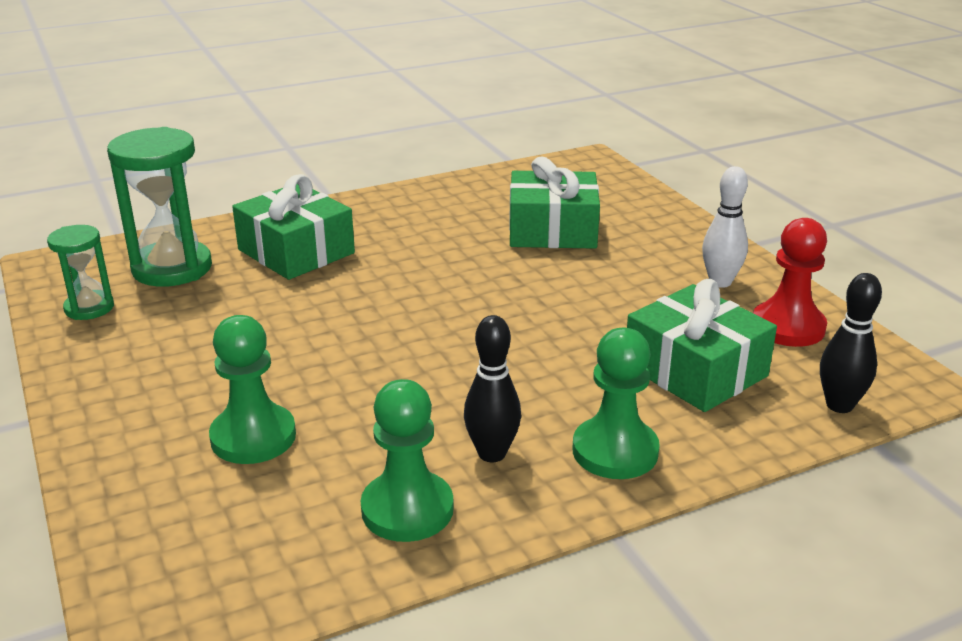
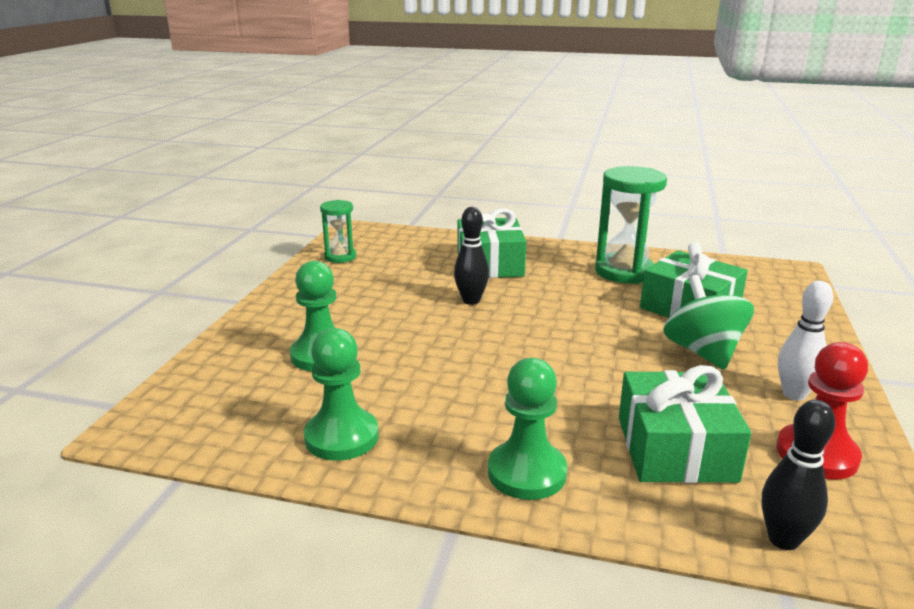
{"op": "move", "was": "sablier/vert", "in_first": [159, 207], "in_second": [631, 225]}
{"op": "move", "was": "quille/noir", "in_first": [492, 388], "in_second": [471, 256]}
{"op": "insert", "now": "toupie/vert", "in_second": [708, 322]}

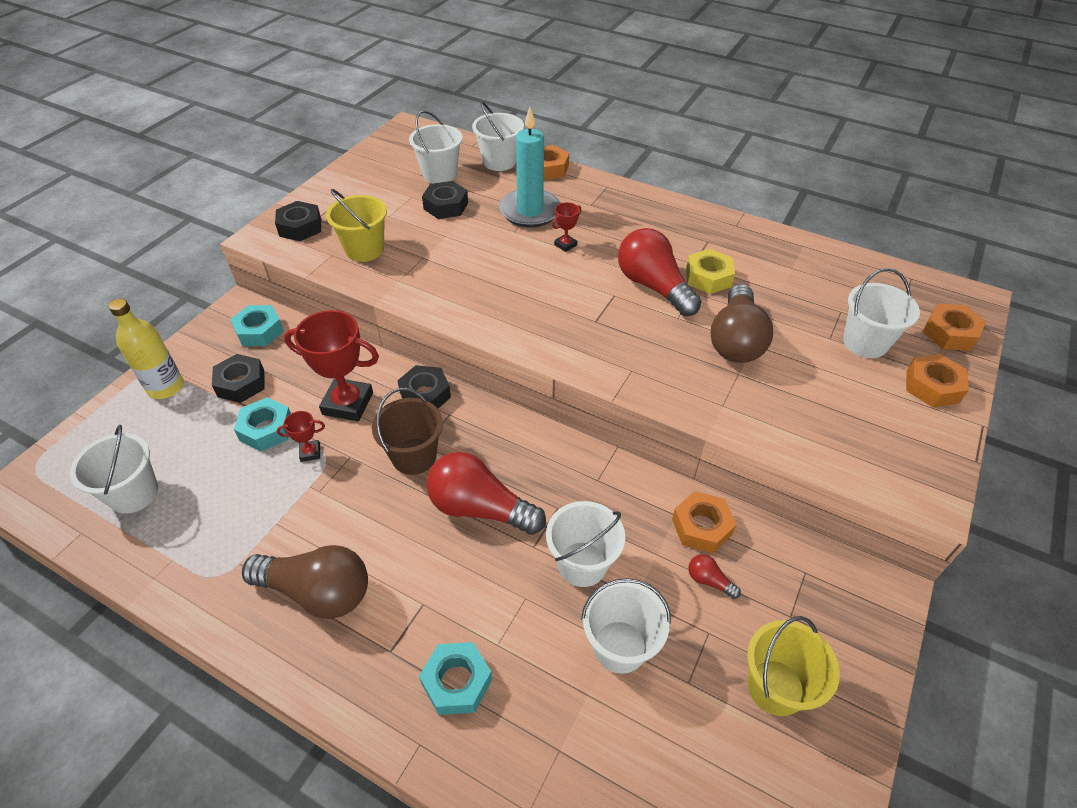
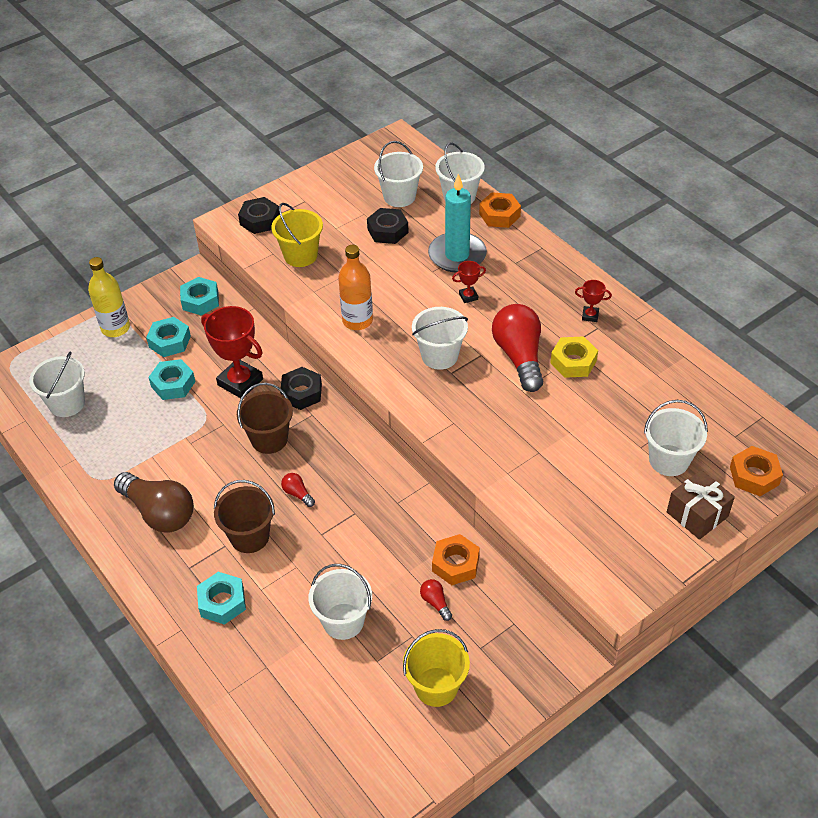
{"op": "recolor", "was": "écrou/noir", "now": "écrou/turquoise", "in_first": [238, 378], "in_second": [168, 337]}
{"op": "move", "was": "trophée/rouge", "in_first": [301, 436], "in_second": [593, 301]}
{"op": "resize", "was": "ampoule/rouge", "in_first": [486, 493], "in_second": [298, 490], "ratio": 0.43}
{"op": "move", "was": "seau/blanc", "in_first": [585, 544], "in_second": [440, 338]}
{"op": "delete", "was": "ampoule/marron", "in_first": [742, 323]}
{"op": "replace", "was": "écrou/orange", "now": "cadeau/marron", "in_first": [937, 380], "in_second": [701, 505]}
{"op": "insert", "now": "seau/marron", "in_second": [244, 516]}
{"op": "insert", "now": "bouteille/orange", "in_second": [355, 287]}

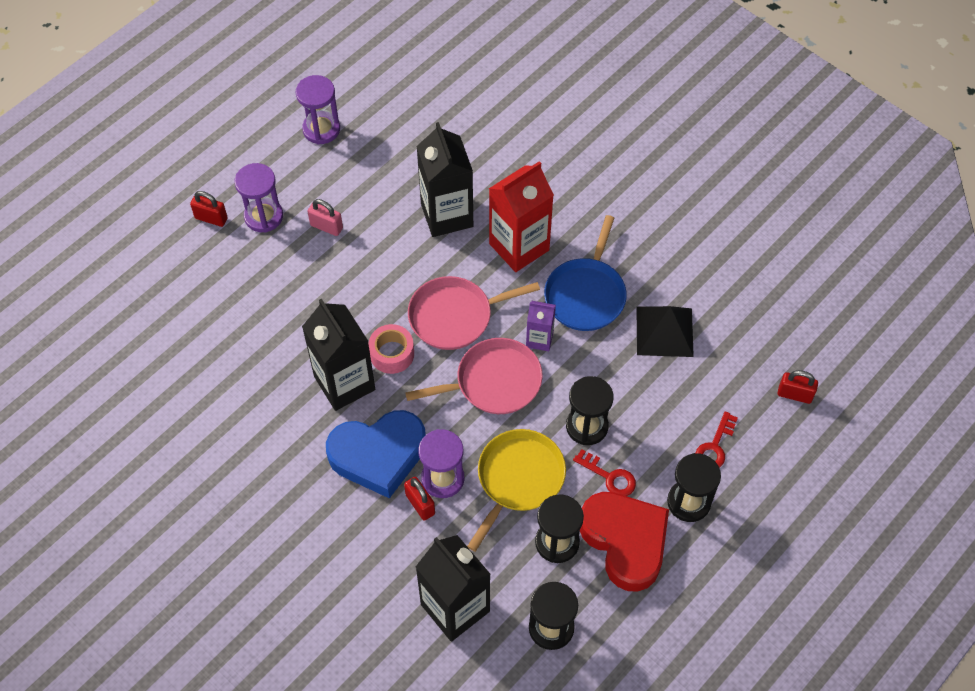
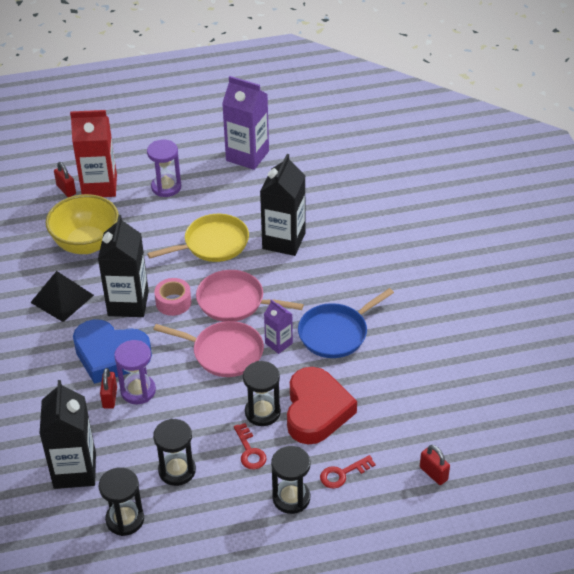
{"op": "move", "was": "cadenas/rouge", "in_first": [209, 209], "in_second": [65, 179]}
{"op": "replace", "was": "sablier/violet", "now": "brique de lait/violet", "in_first": [318, 109], "in_second": [245, 123]}
{"op": "delete", "was": "cadenas/rose", "in_first": [325, 217]}
{"op": "move", "was": "poêle/jaune", "in_first": [516, 490], "in_second": [198, 238]}
{"op": "move", "was": "brique de lait/rouge", "in_first": [521, 216], "in_second": [93, 153]}
{"op": "move", "was": "cœur/rouge", "in_first": [624, 542], "in_second": [322, 405]}
{"op": "move", "was": "pyramide/noir", "in_first": [665, 331], "in_second": [62, 296]}
{"op": "insert", "now": "bol/jaune", "in_second": [82, 224]}

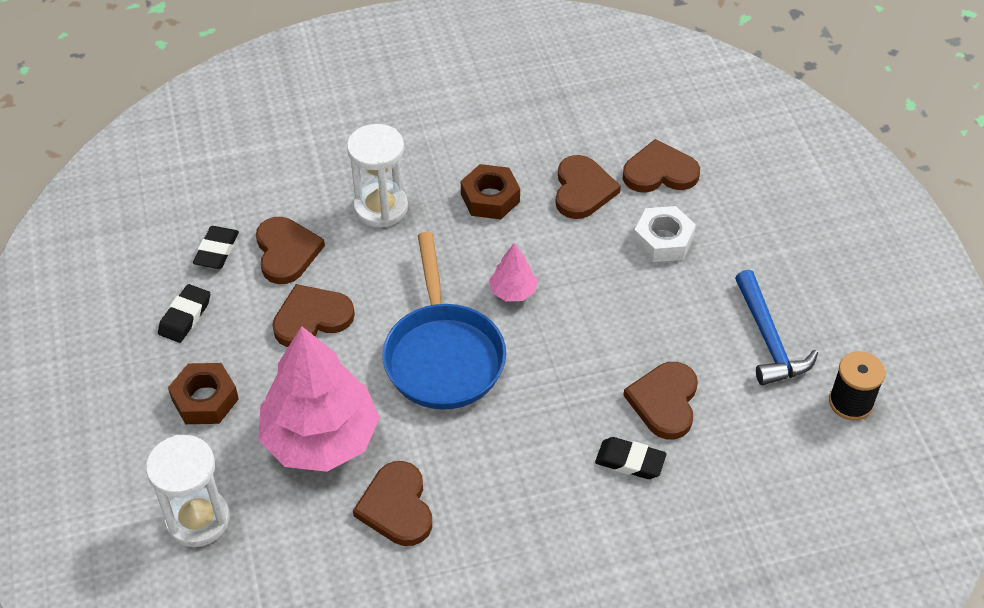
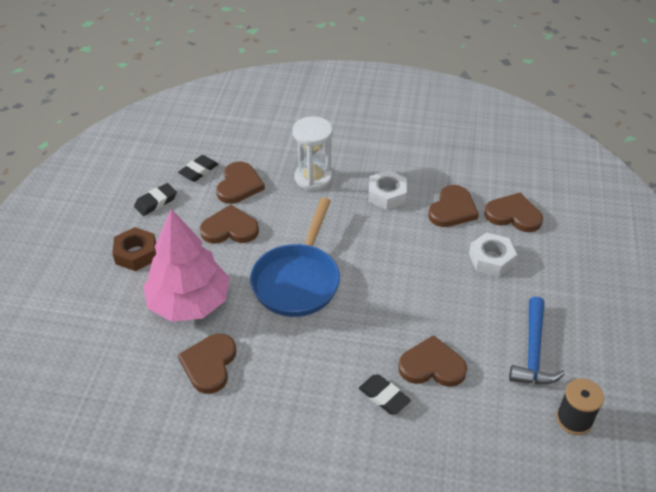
{"op": "delete", "was": "sablier/blanc", "in_first": [188, 491]}
{"op": "recolor", "was": "écrou/marron", "now": "écrou/blanc", "in_first": [490, 191], "in_second": [387, 190]}
{"op": "delete", "was": "arbre/rose", "in_first": [513, 272]}
{"op": "rotate", "was": "cœur/marron", "in_first": [660, 400], "in_second": [432, 361], "clockwise": 60}

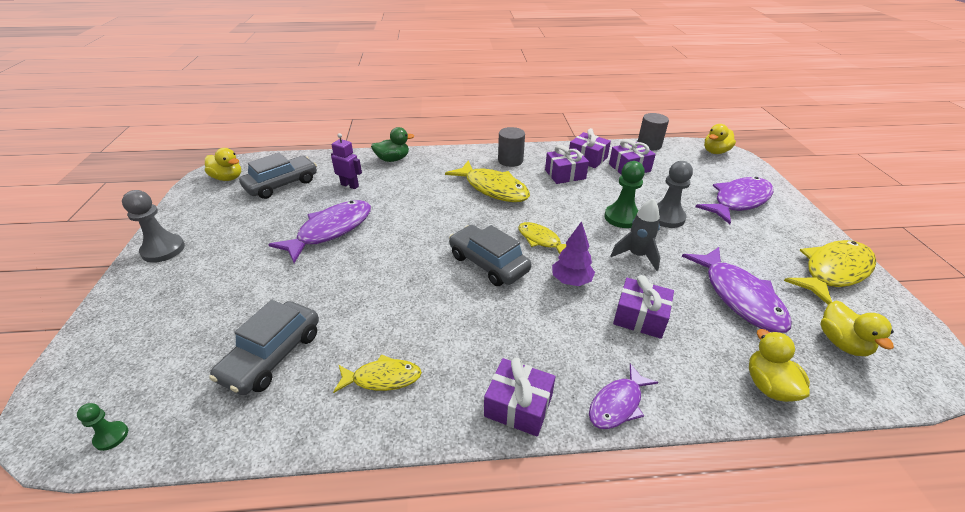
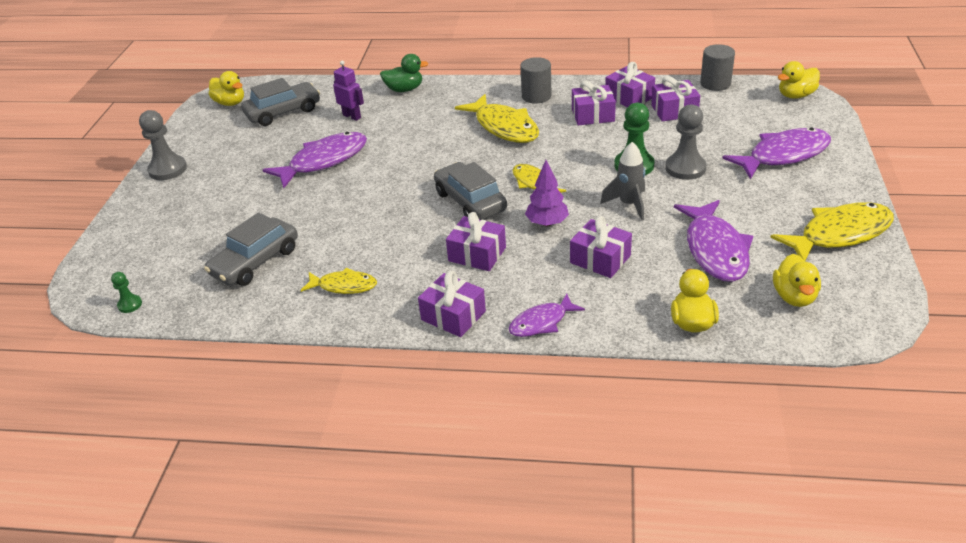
{"op": "insert", "now": "cadeau/violet", "in_second": [476, 241]}

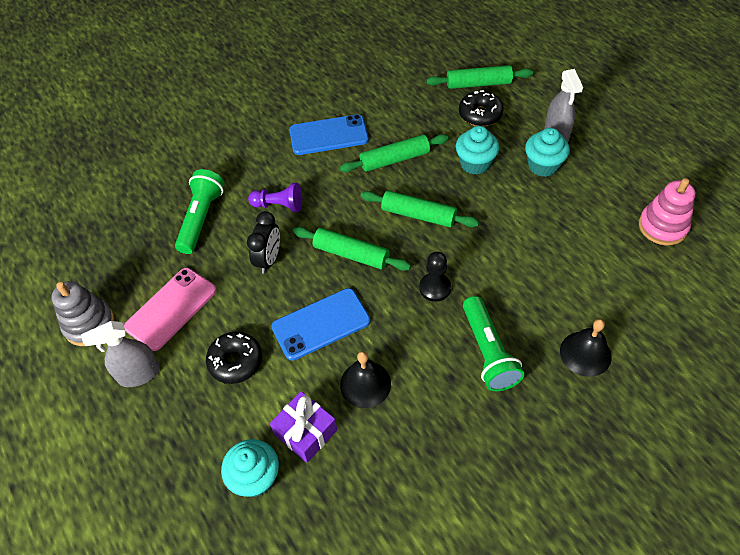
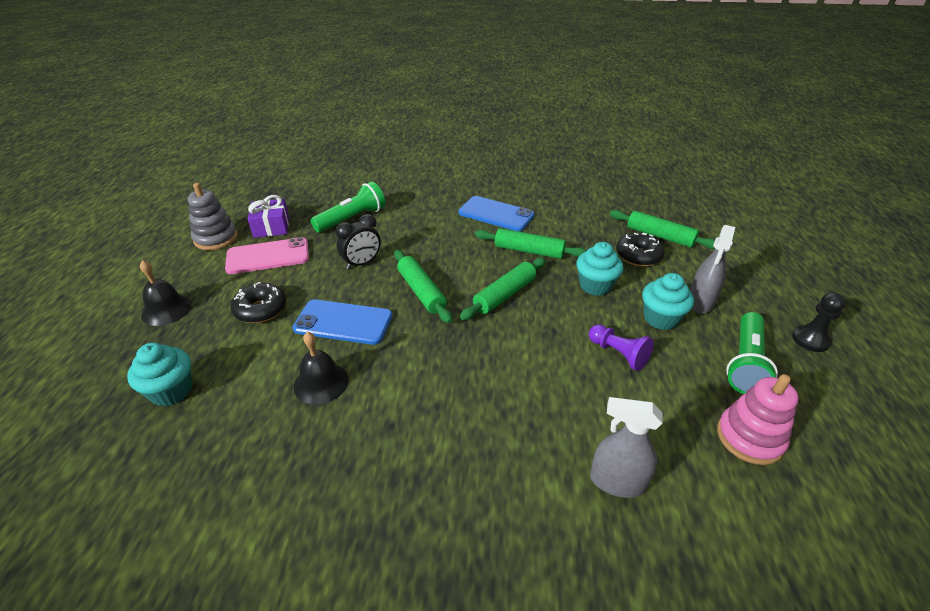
{"op": "move", "was": "vaporisateur/gris", "in_first": [120, 354], "in_second": [626, 447]}
{"op": "move", "was": "pion/violet", "in_first": [275, 197], "in_second": [621, 347]}
{"op": "move", "was": "cadeau/violet", "in_first": [303, 427], "in_second": [268, 216]}
{"op": "rotate", "was": "rouleau à pâtisserie/vert", "in_first": [420, 209], "in_second": [503, 289], "clockwise": 75}
{"op": "move", "was": "pion/noir", "in_first": [435, 277], "in_second": [819, 322]}
{"op": "move", "was": "lampe de poche/vert", "in_first": [494, 343], "in_second": [752, 353]}
{"op": "move", "was": "cloche/noir", "in_first": [586, 348], "in_second": [166, 293]}

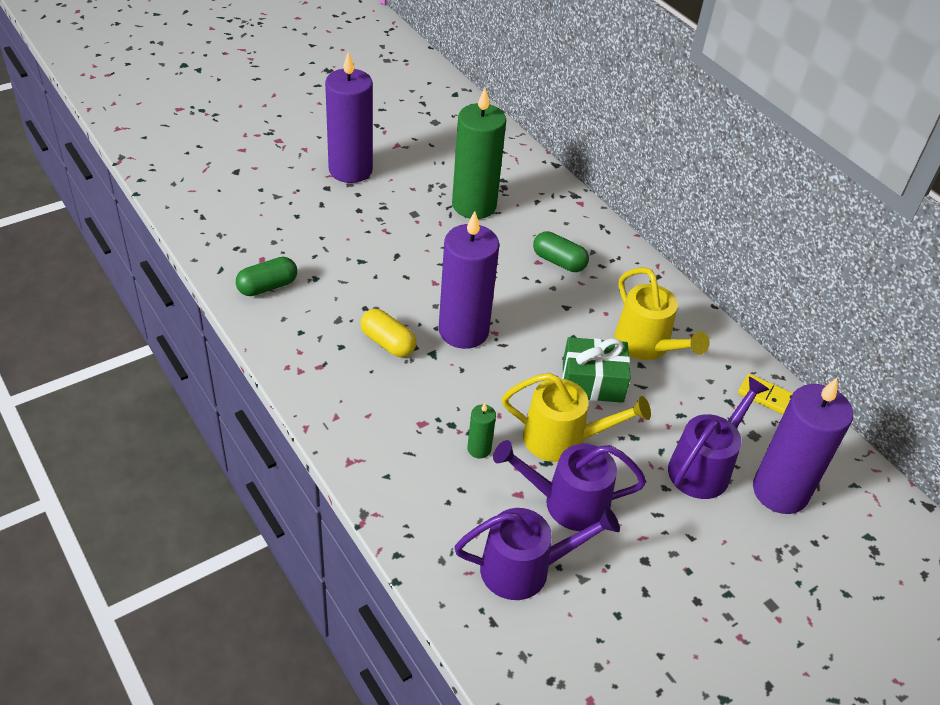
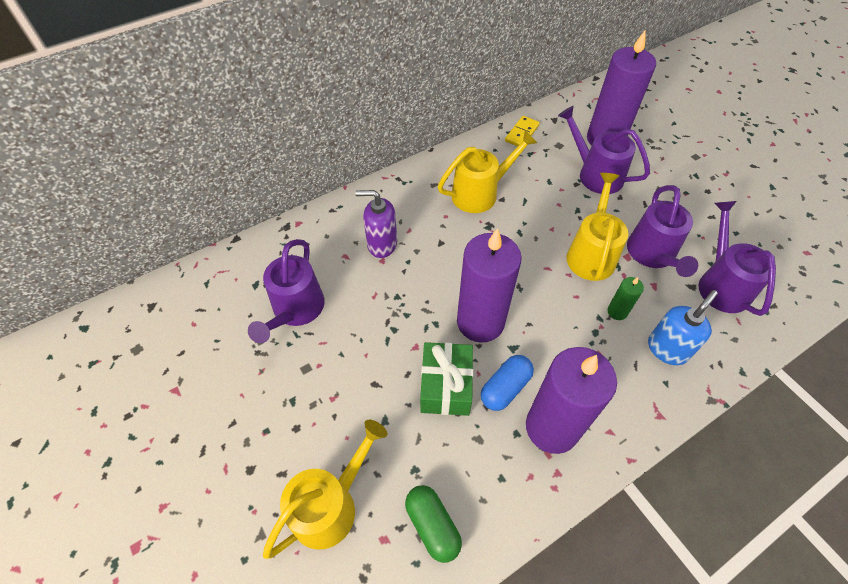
{"op": "move", "was": "bougie/violet", "in_first": [349, 117], "in_second": [571, 400]}
{"op": "recolor", "was": "gélule/jaune", "now": "gélule/bleu", "in_first": [388, 333], "in_second": [507, 383]}
{"op": "replace", "was": "bougie/vert", "now": "arrosoir/violet", "in_first": [479, 153], "in_second": [286, 291]}
{"op": "replace", "was": "gélule/vert", "now": "distributeur de savon/violet", "in_first": [561, 251], "in_second": [376, 224]}
{"op": "move", "was": "cadeau/vert", "in_first": [596, 370], "in_second": [446, 379]}
{"op": "insert", "now": "arrosoir/jaune", "in_second": [325, 489]}
{"op": "insert", "now": "distributeur de savon/bleu", "in_second": [683, 327]}

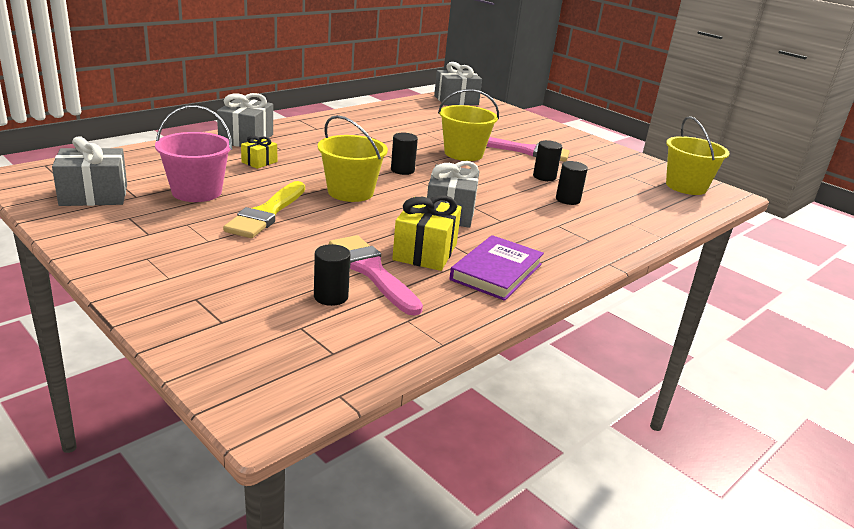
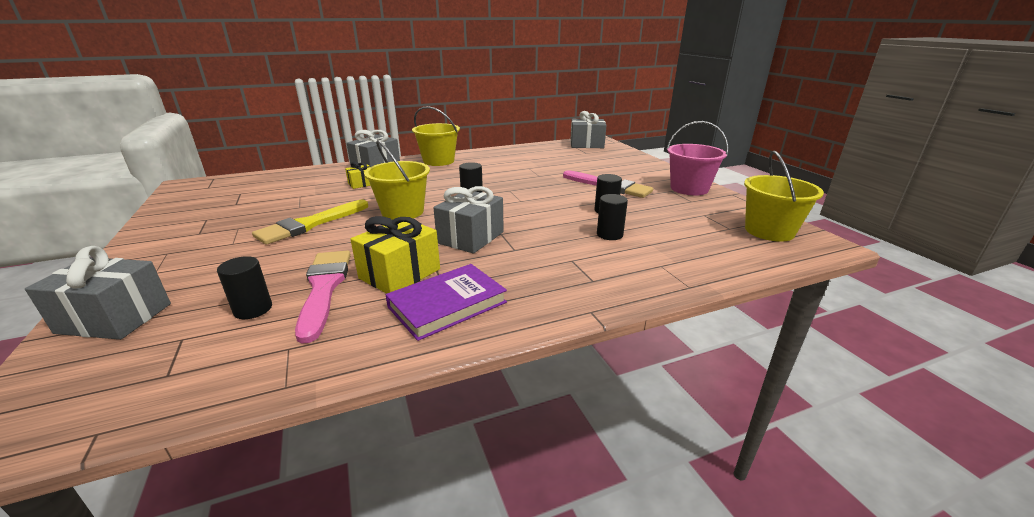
{"op": "move", "was": "cadeau/gris", "in_first": [89, 171], "in_second": [98, 293]}
{"op": "move", "was": "seau/rose", "in_first": [193, 153], "in_second": [698, 158]}
{"op": "move", "was": "seau/jaune", "in_first": [468, 125], "in_second": [436, 136]}

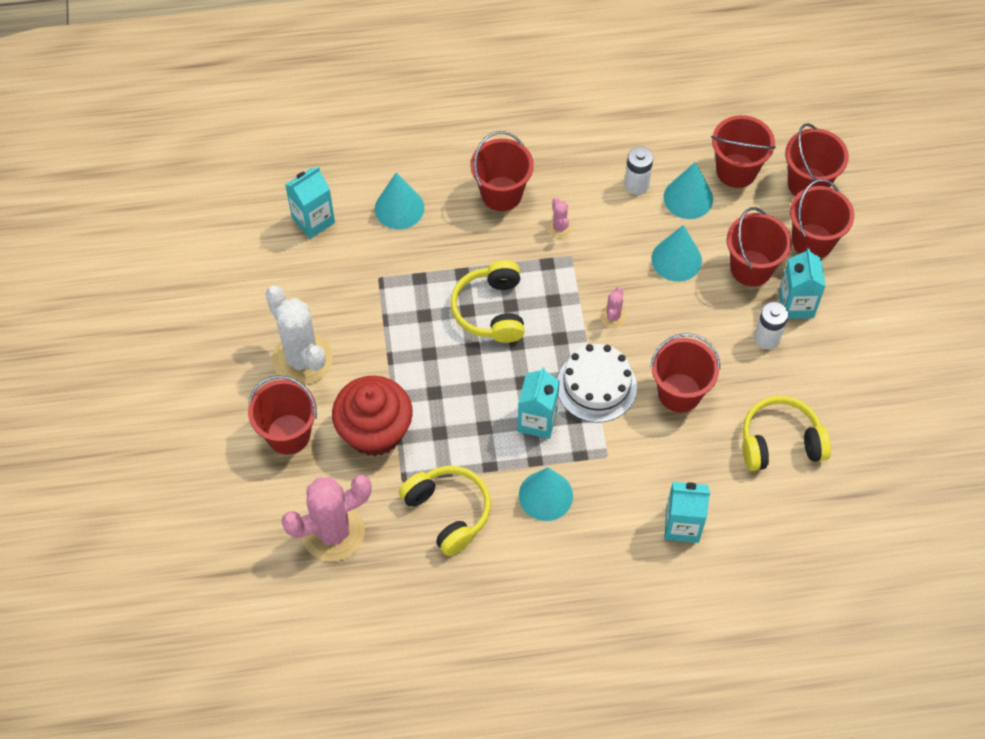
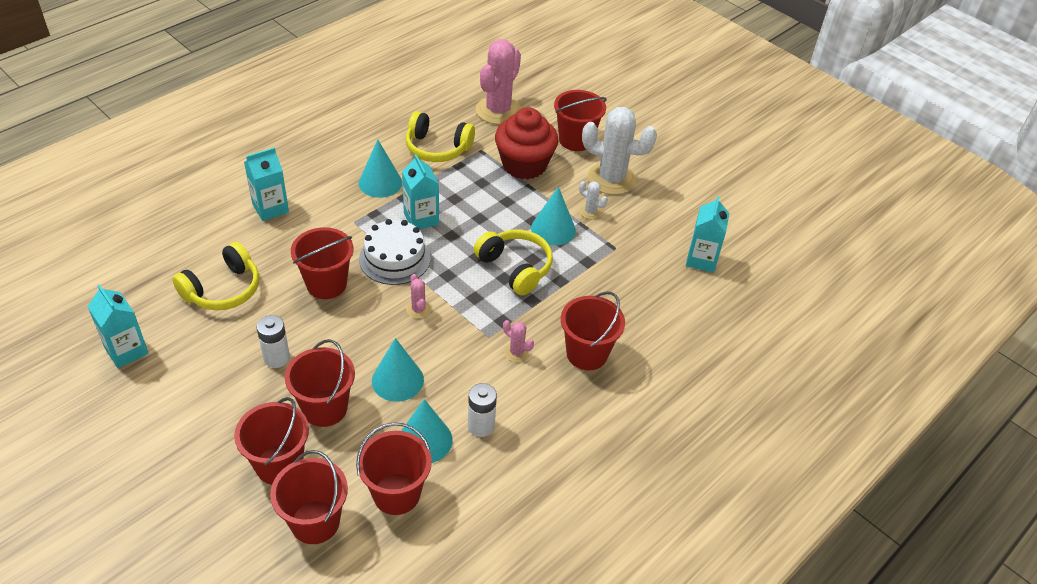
{"op": "move", "was": "cône/turquoise", "in_first": [399, 201], "in_second": [553, 215]}
{"op": "move", "was": "brique de lait/turquoise", "in_first": [802, 283], "in_second": [118, 326]}
{"op": "insert", "now": "cactus/blanc", "in_second": [593, 200]}

